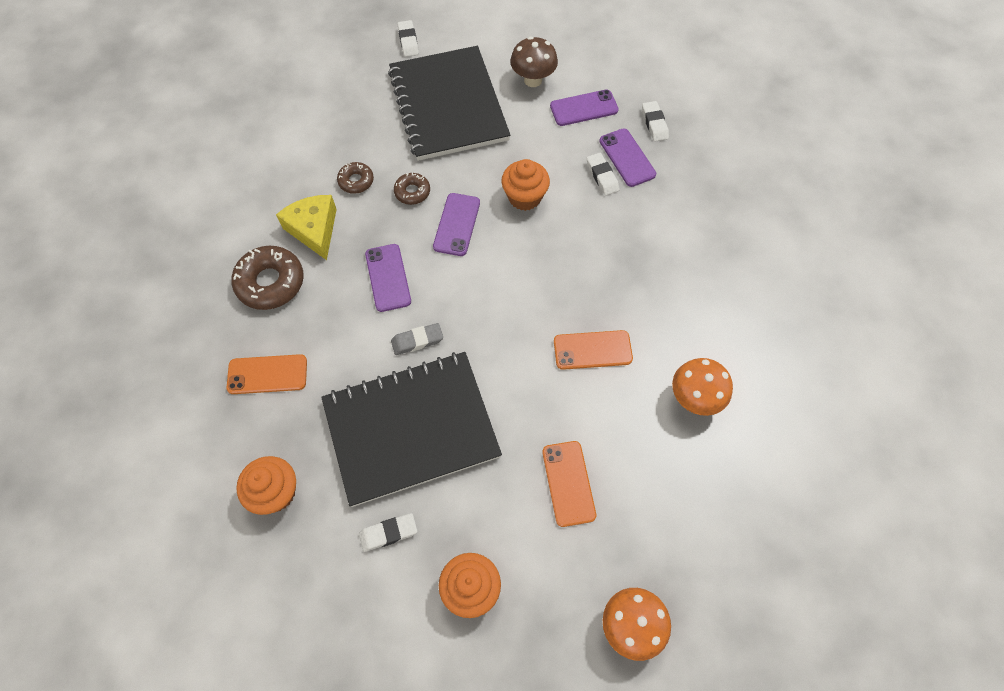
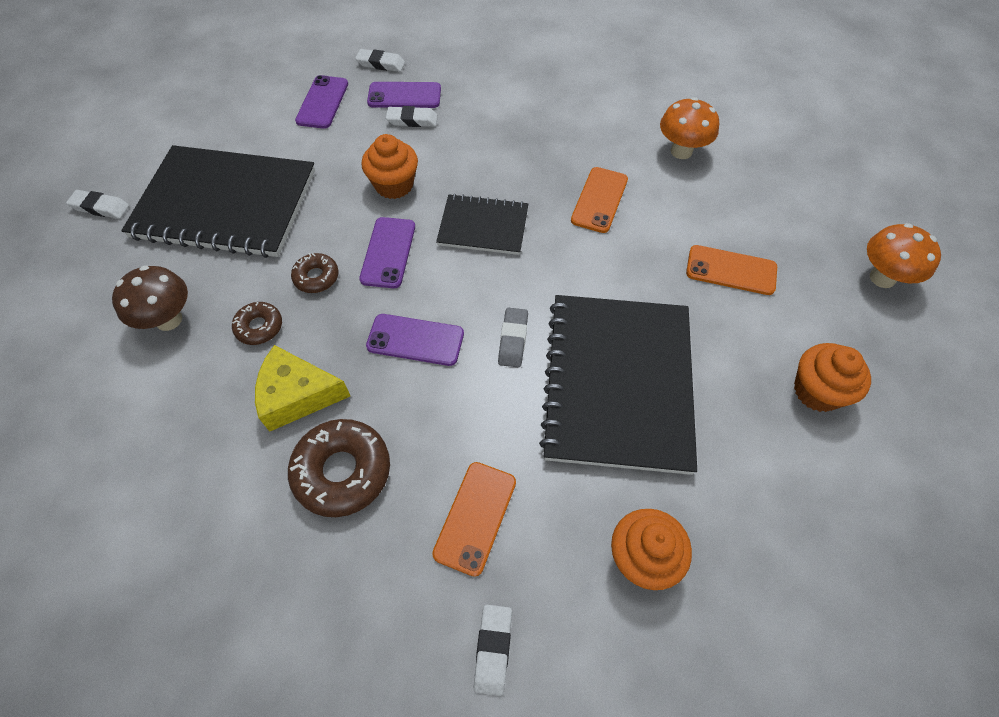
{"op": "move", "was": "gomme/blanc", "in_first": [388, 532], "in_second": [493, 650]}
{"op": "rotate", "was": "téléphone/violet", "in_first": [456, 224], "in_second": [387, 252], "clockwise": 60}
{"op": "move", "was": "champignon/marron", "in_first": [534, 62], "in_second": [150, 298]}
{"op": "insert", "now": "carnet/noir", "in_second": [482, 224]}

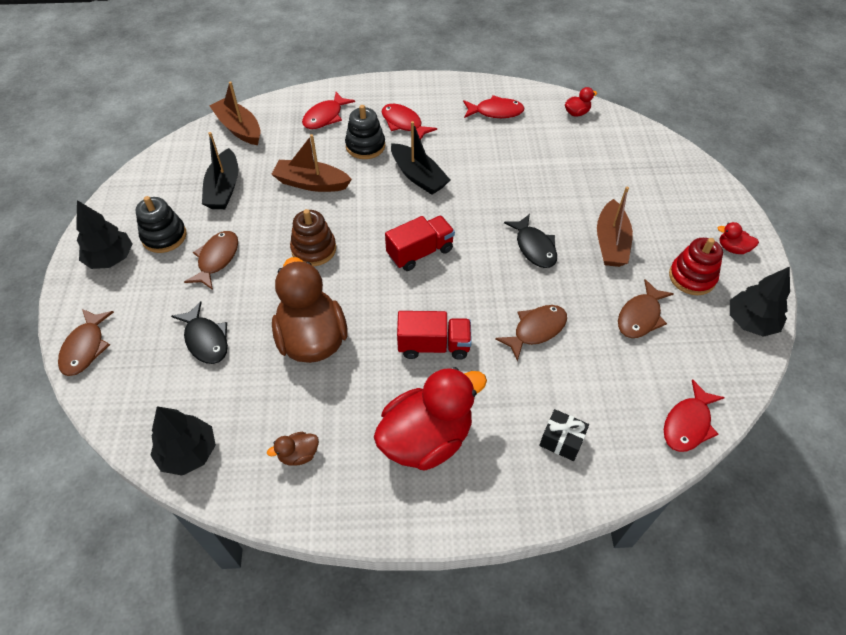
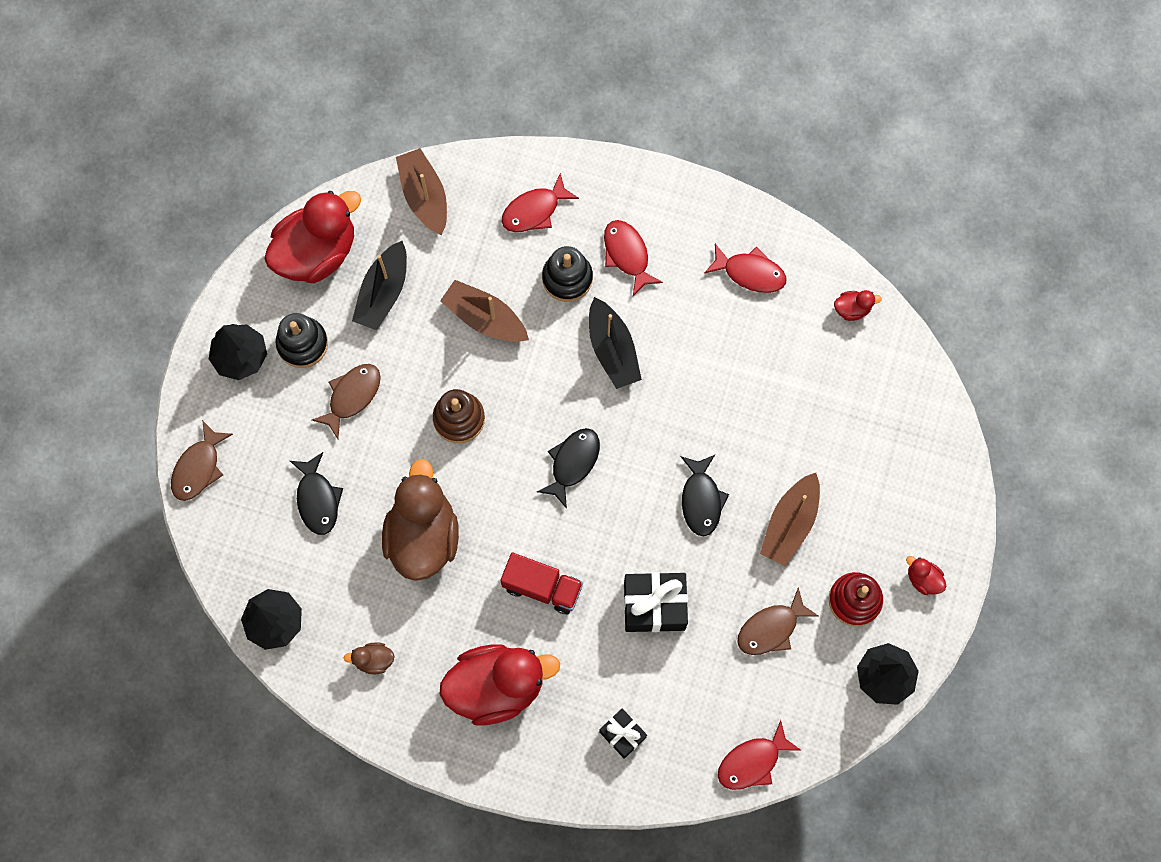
{"op": "replace", "was": "camion/rouge", "now": "poisson/noir", "in_first": [420, 243], "in_second": [568, 468]}
{"op": "replace", "was": "poisson/marron", "now": "cadeau/noir", "in_first": [531, 333], "in_second": [656, 602]}
{"op": "insert", "now": "canard/rouge", "in_second": [312, 237]}

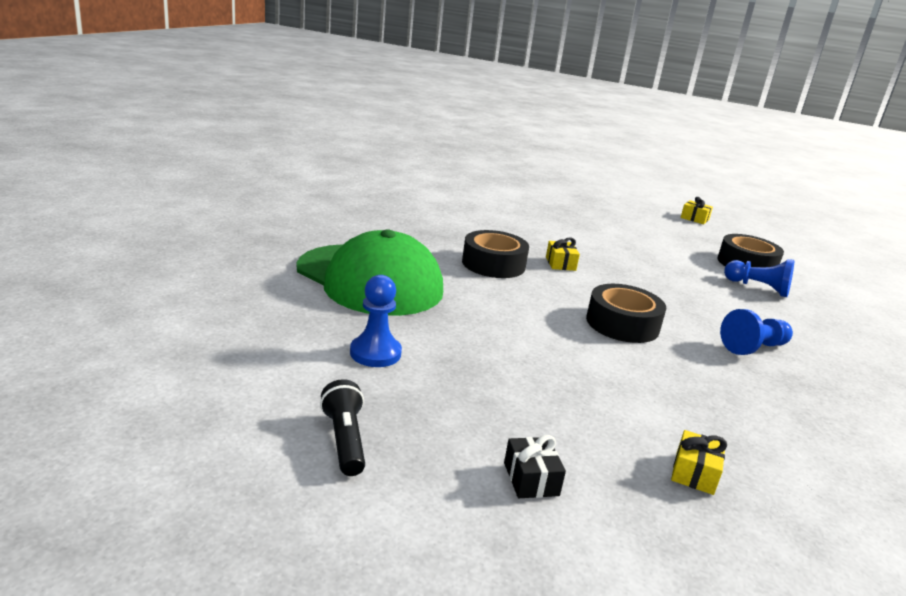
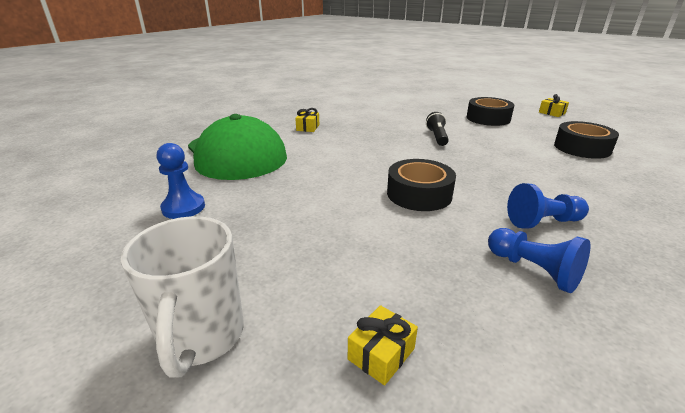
{"op": "move", "was": "lampe de poche/noir", "in_first": [342, 427], "in_second": [437, 129]}
{"op": "move", "was": "ruban adhésif/noir", "in_first": [495, 254], "in_second": [490, 111]}
{"op": "replace", "was": "cadeau/noir", "now": "tasse/blanc", "in_first": [535, 466], "in_second": [182, 297]}
{"op": "move", "was": "cadeau/jaune", "in_first": [563, 254], "in_second": [307, 120]}
{"op": "move", "was": "pion/bleu", "in_first": [759, 278], "in_second": [539, 260]}

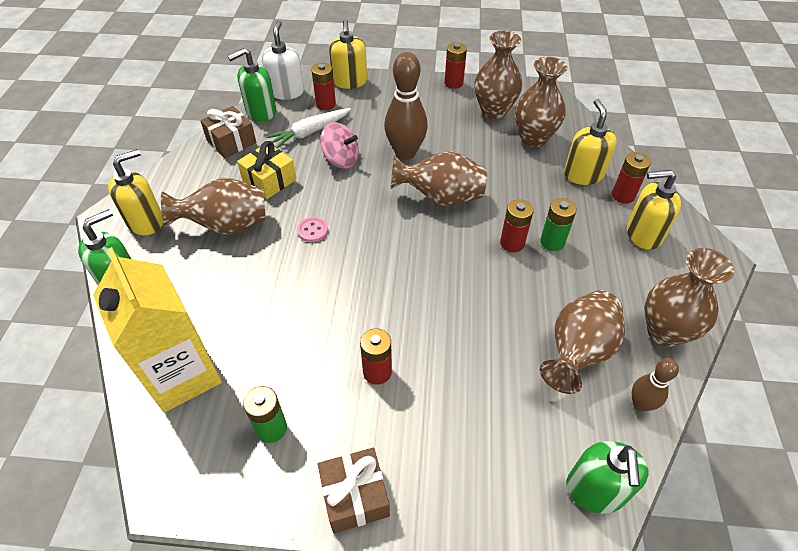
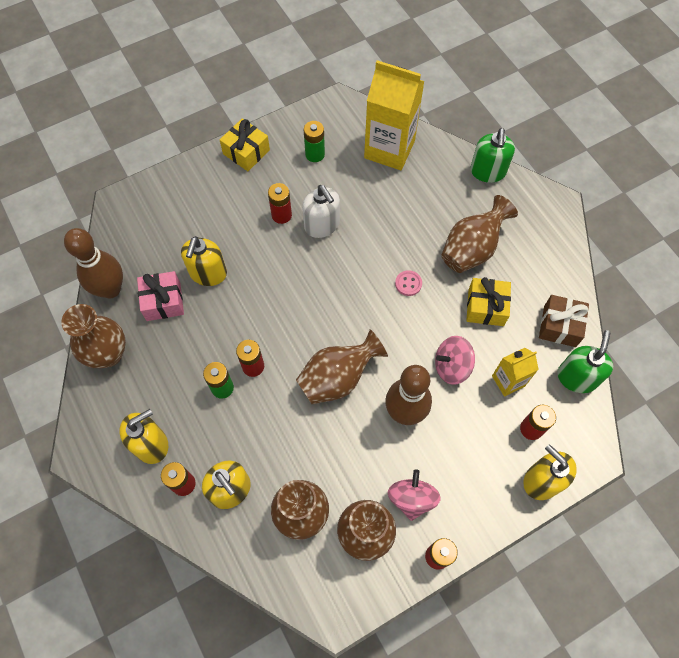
{"op": "move", "was": "distributeur de savon/jaune", "in_first": [135, 192], "in_second": [204, 261]}
{"op": "move", "was": "distributeur de savon/blanc", "in_first": [283, 60], "in_second": [321, 211]}
{"op": "replace", "was": "carotte/blanc", "now": "brique de lait/jaune", "in_first": [308, 128], "in_second": [515, 372]}
{"op": "recolor", "was": "cadeau/marron", "now": "cadeau/jaune", "in_first": [354, 490], "in_second": [245, 145]}
{"op": "replace", "was": "vase/marron", "now": "cadeau/rose", "in_first": [582, 342], "in_second": [160, 296]}
{"op": "delete", "was": "distributeur de savon/vert", "in_first": [607, 477]}
{"op": "resize", "was": "quille/marron", "in_first": [655, 385], "in_second": [93, 263], "ratio": 1.81}
{"op": "insert", "now": "toupie/rose", "in_second": [414, 495]}

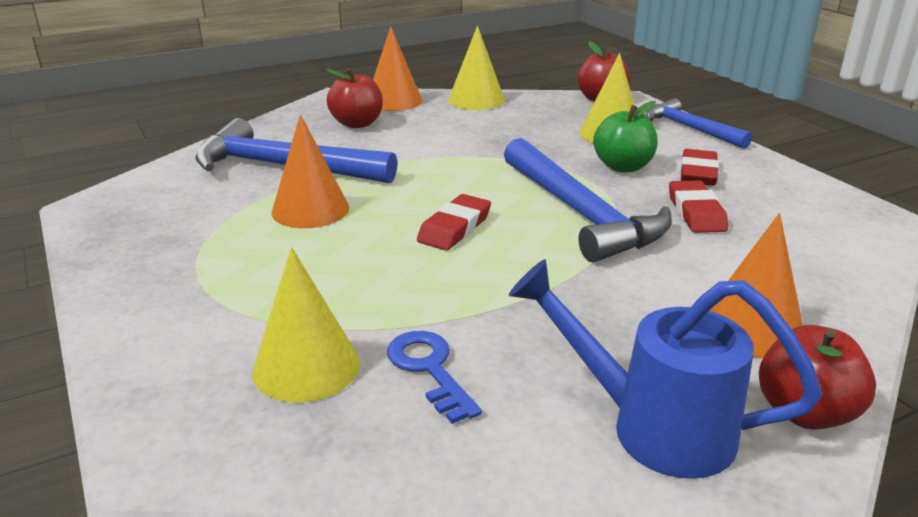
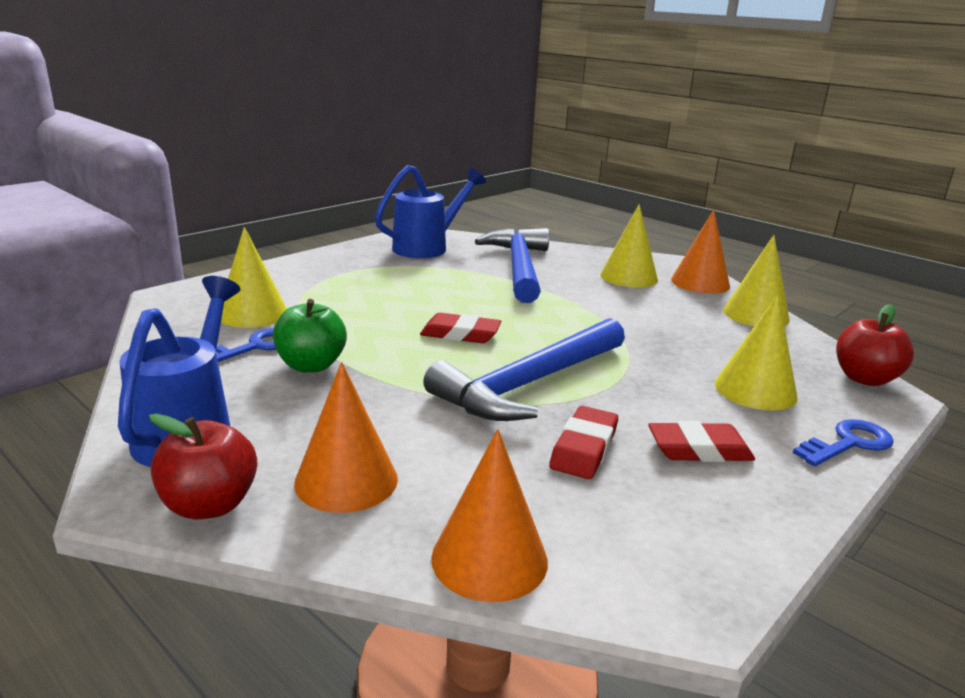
{"op": "move", "was": "cône/orange", "in_first": [310, 171], "in_second": [489, 515]}
{"op": "replace", "was": "pomme/rouge", "now": "cône/jaune", "in_first": [354, 98], "in_second": [629, 246]}
{"op": "move", "was": "pomme/vert", "in_first": [625, 136], "in_second": [310, 336]}
{"op": "replace", "was": "marteau/bleu", "now": "clé/bleu", "in_first": [699, 123], "in_second": [843, 442]}
{"op": "rotate", "was": "gomme/rouge", "in_first": [698, 206], "in_second": [583, 442], "clockwise": -45}
{"op": "insert", "now": "arrosoir/bleu", "in_second": [430, 211]}

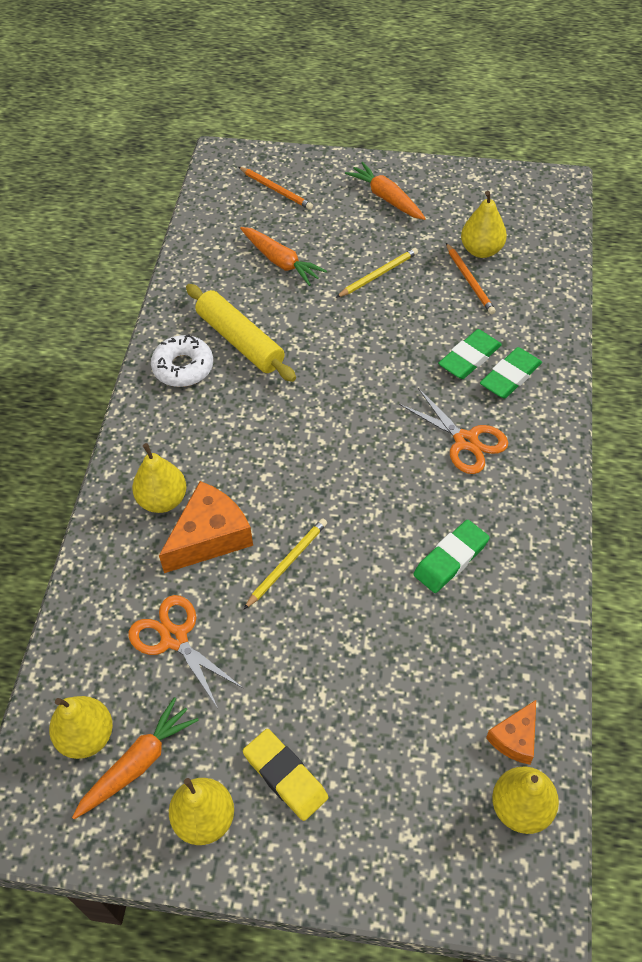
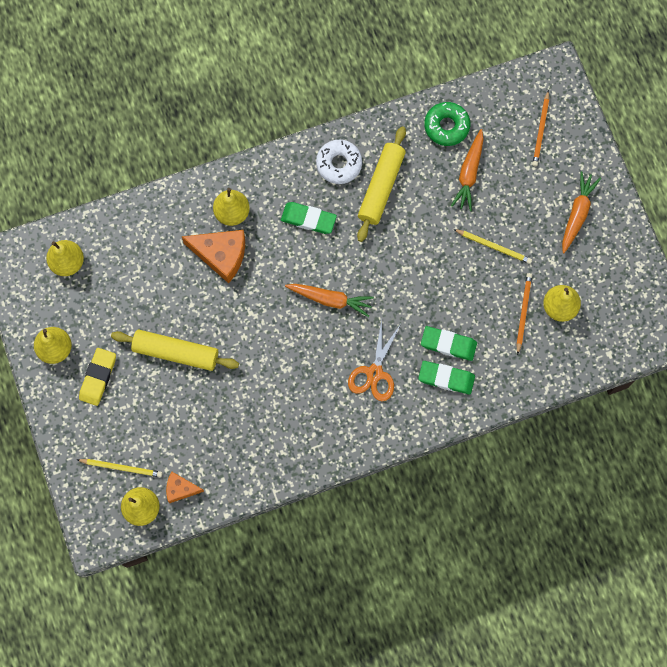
{"op": "move", "was": "carotte/orange", "in_first": [135, 758], "in_second": [329, 300]}
{"op": "delete", "was": "ciseaux/orange", "in_first": [186, 651]}
{"op": "move", "was": "crayon/jaune", "in_first": [285, 563], "in_second": [119, 468]}
{"op": "move", "was": "gomme/vert", "in_first": [451, 556], "in_second": [309, 218]}
{"op": "rotate", "was": "crayon/orange", "in_first": [471, 278], "in_second": [524, 314], "clockwise": 150}
{"op": "insert", "now": "rouleau à pâtisserie/jaune", "in_second": [175, 350]}
{"op": "insert", "now": "beignet/vert", "in_second": [447, 124]}

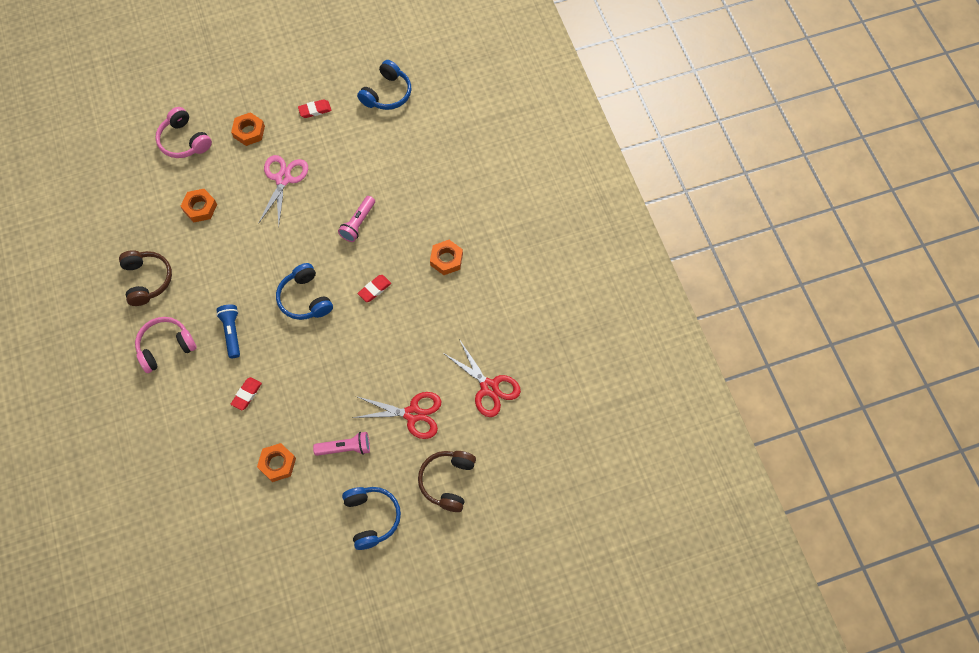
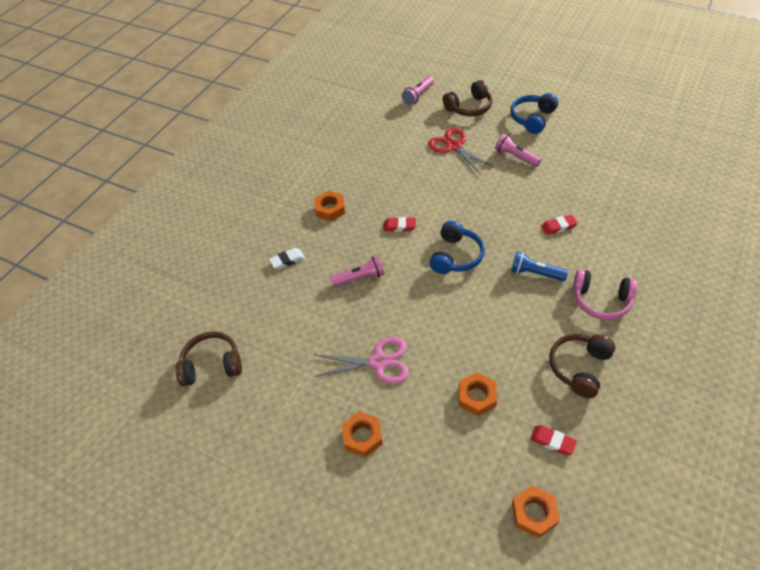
{"op": "delete", "was": "casque audio/rose", "in_first": [183, 132]}
{"op": "rotate", "was": "lampe de poche/bleu", "in_first": [228, 331], "in_second": [539, 266], "clockwise": 75}
{"op": "move", "was": "écrou/orange", "in_first": [276, 462], "in_second": [536, 512]}
{"op": "rotate", "was": "ciseaux/rose", "in_first": [283, 190], "in_second": [361, 360], "clockwise": -150}
{"op": "move", "was": "gomme/rouge", "in_first": [315, 108], "in_second": [553, 440]}
{"op": "recolor", "was": "casque audio/bleu", "now": "casque audio/marron", "in_first": [384, 85], "in_second": [208, 358]}
{"op": "delete", "was": "ciseaux/rouge", "in_first": [482, 378]}
{"op": "insert", "now": "gomme/blanc", "in_second": [287, 258]}
{"op": "insert", "now": "lampe de poche/rose", "in_second": [418, 91]}

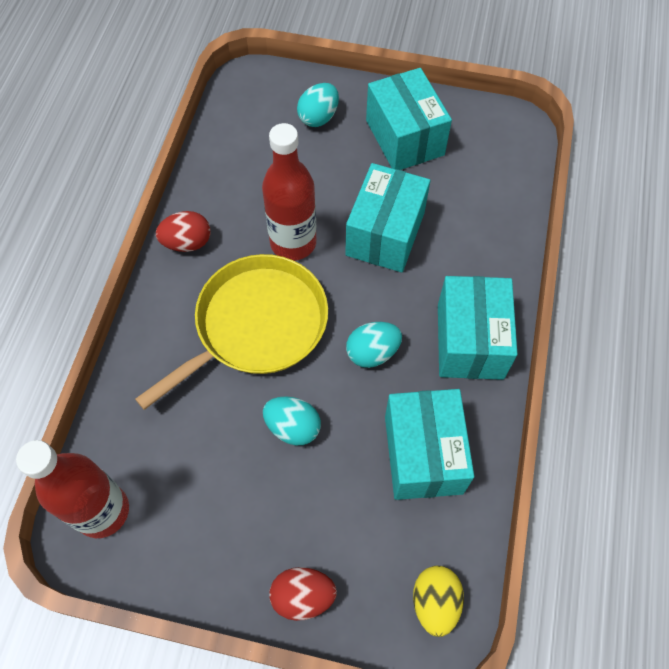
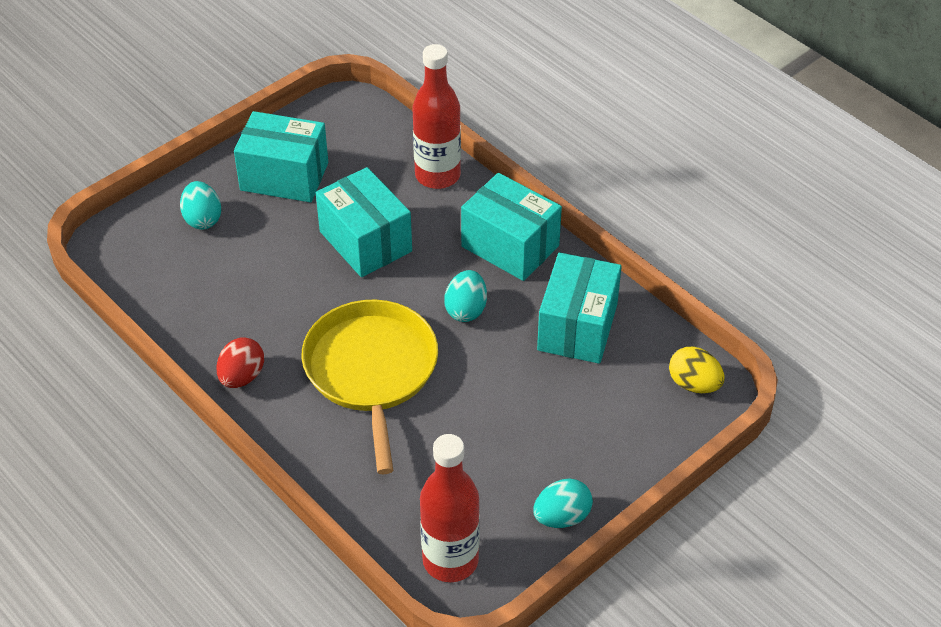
{"op": "move", "was": "bouteille/rouge", "in_first": [289, 192], "in_second": [437, 116]}
{"op": "move", "was": "œuf/turquoise", "in_first": [292, 420], "in_second": [563, 503]}
{"op": "delete", "was": "œuf/rouge", "in_first": [303, 594]}
{"op": "rotate", "was": "boîte/turquoise", "in_first": [429, 444], "in_second": [579, 308], "clockwise": 75}

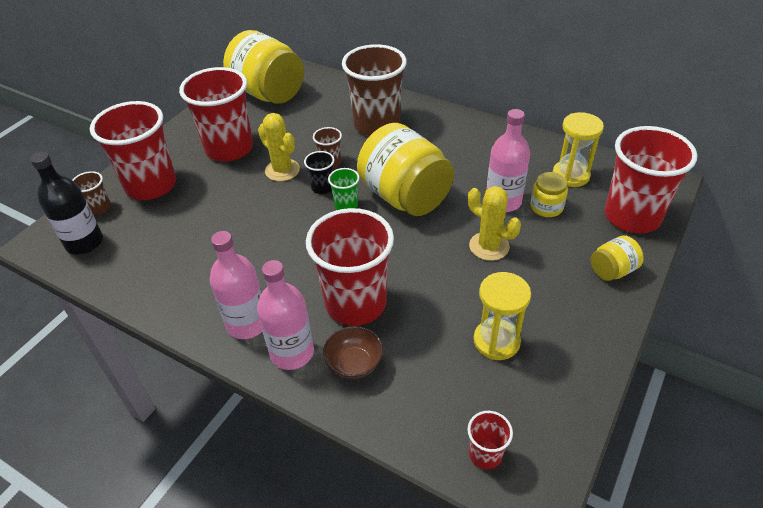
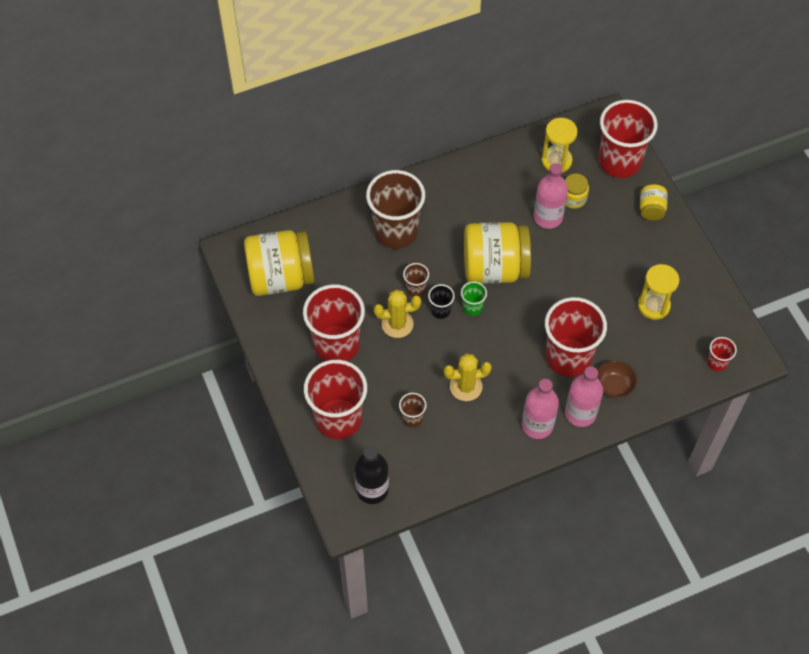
{"op": "move", "was": "gobelet/marron", "in_first": [92, 193], "in_second": [413, 410]}
{"op": "move", "was": "cactus/jaune", "in_first": [494, 223], "in_second": [468, 377]}

